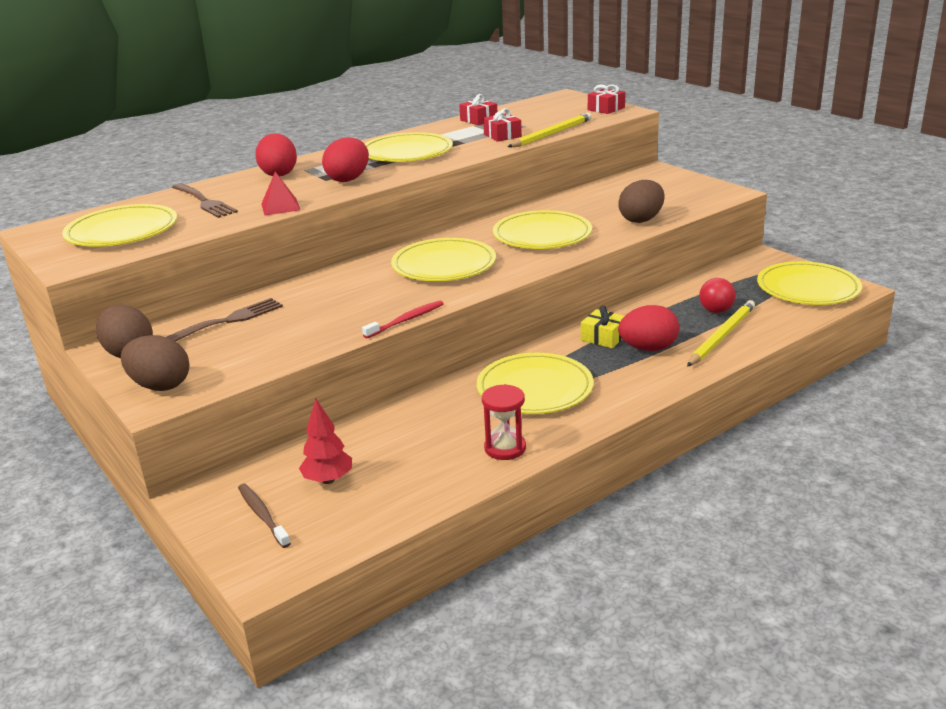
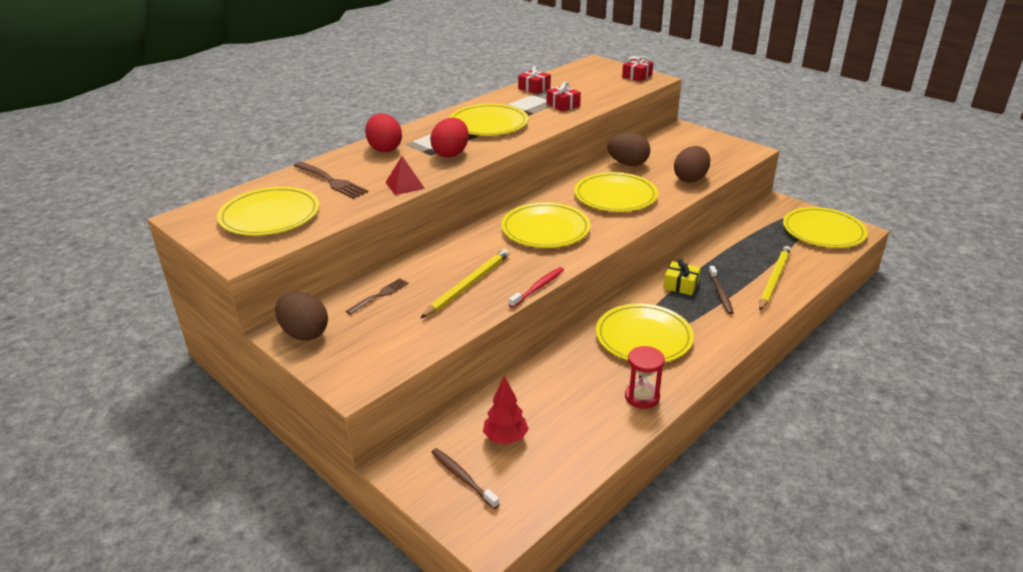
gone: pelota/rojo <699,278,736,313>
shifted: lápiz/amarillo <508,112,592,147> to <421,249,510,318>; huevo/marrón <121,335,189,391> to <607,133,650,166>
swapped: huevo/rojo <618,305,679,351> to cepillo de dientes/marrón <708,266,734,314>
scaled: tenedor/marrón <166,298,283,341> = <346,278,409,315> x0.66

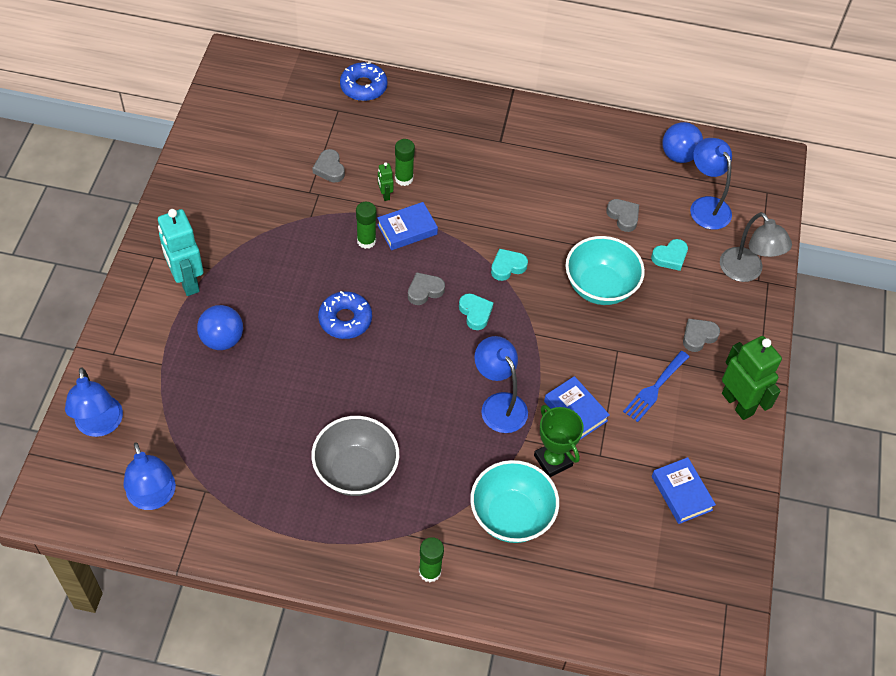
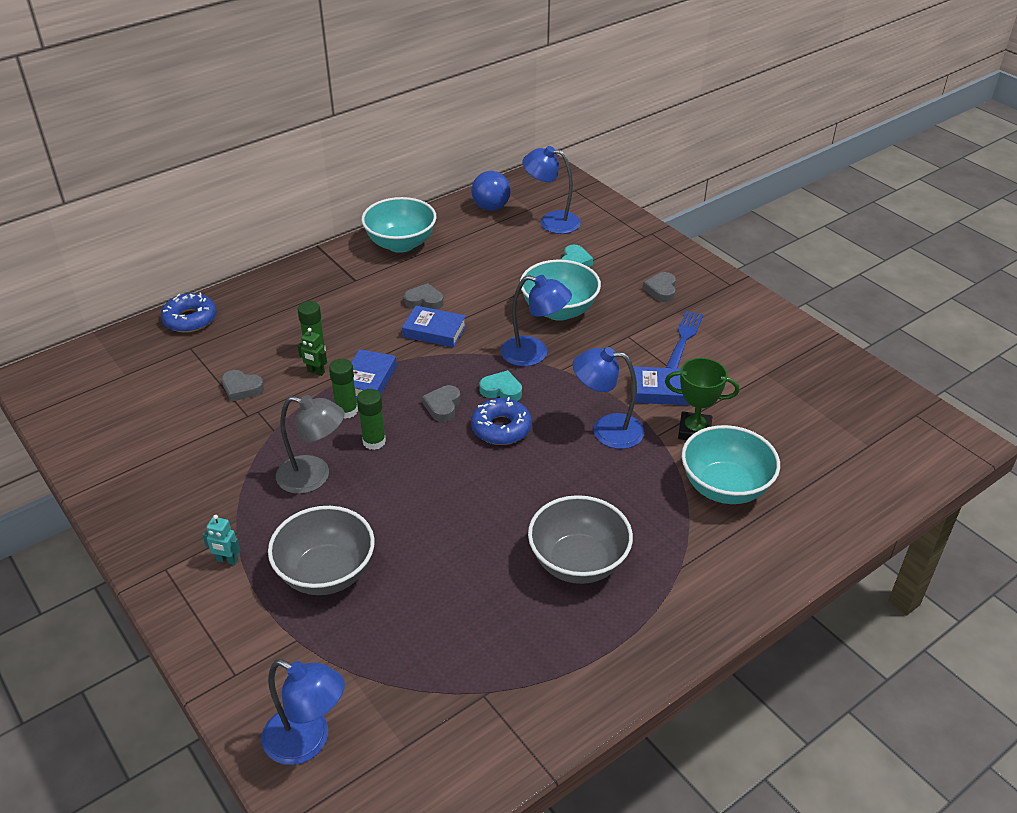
gone: corazón/turquesa <491,248,528,281>; robot/verde <722,336,782,420>
new: cuenco/turquesa <361,197,437,253>
shifted: corazón/gris <606,199,639,232> to <404,283,443,310>; lámpara/gris <720,212,792,282> to <276,395,345,494>; rosquilla/azul <318,291,372,339> to <471,397,532,445>; lámpara/azul <123,442,176,510> to <501,275,572,366>; libro/azul <652,457,716,524> to <402,306,466,348>; barra de pegamento/verde <419,537,444,582> to <357,389,386,450>
swapped: pelota/azul <197,305,243,350> to cuenco/gris <268,506,375,595>
rotated: tenedor/azul <623,351,690,422> = <666,311,703,368> 150 degrees counterclockwise
scaled: robot/turquesa <158,209,203,296> = <202,515,241,565> x0.45

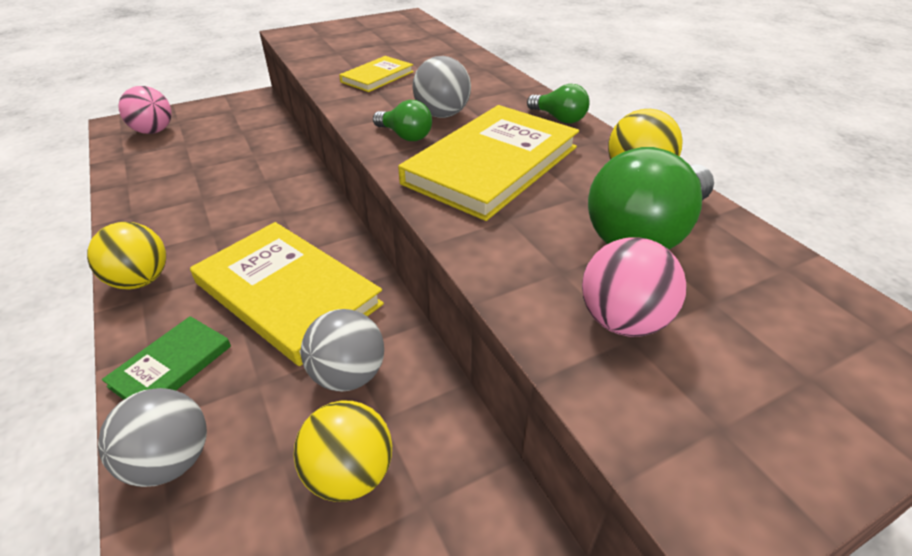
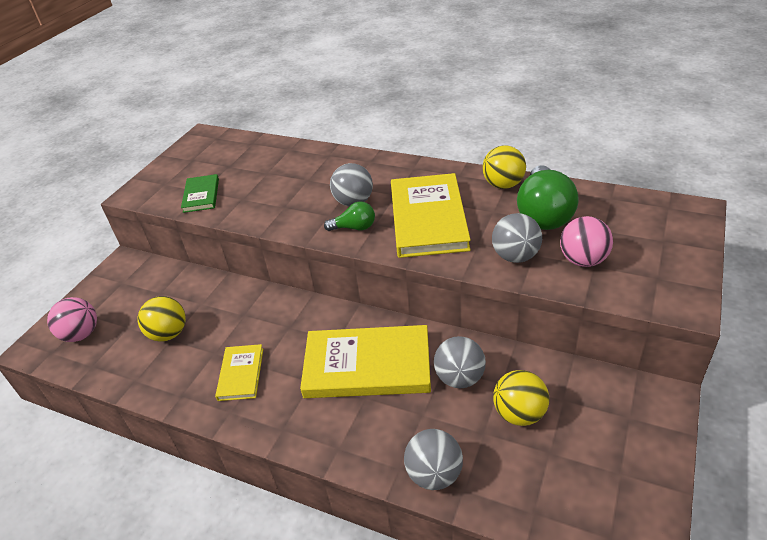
gone: bombilla/verde <527,84,590,123>
new: pelota/gris <492,213,542,263>
shifted: libro/amarillo <339,56,414,92> to <215,344,263,401>; pelota/amarillo <87,222,166,290> to <138,296,186,342>; libro/verde <102,316,231,400> to <181,174,219,213>

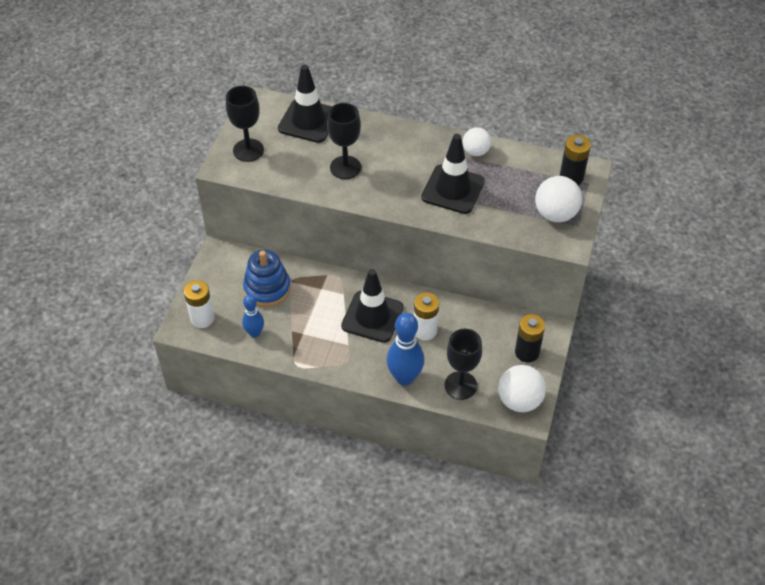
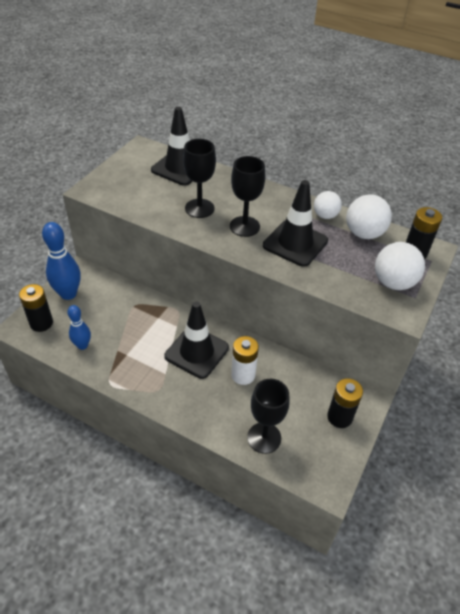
gone: juguete apilable/azul <243,250,291,307>
shifted: copa/negro <226,86,264,162> to <230,156,265,237>; bolo/azul <387,313,424,386> to <42,222,81,300>; pelota/blanco <498,365,546,412> to <346,194,392,239>
repainted: pila/blanco <184,280,214,328> to pila/negro <19,284,53,332>

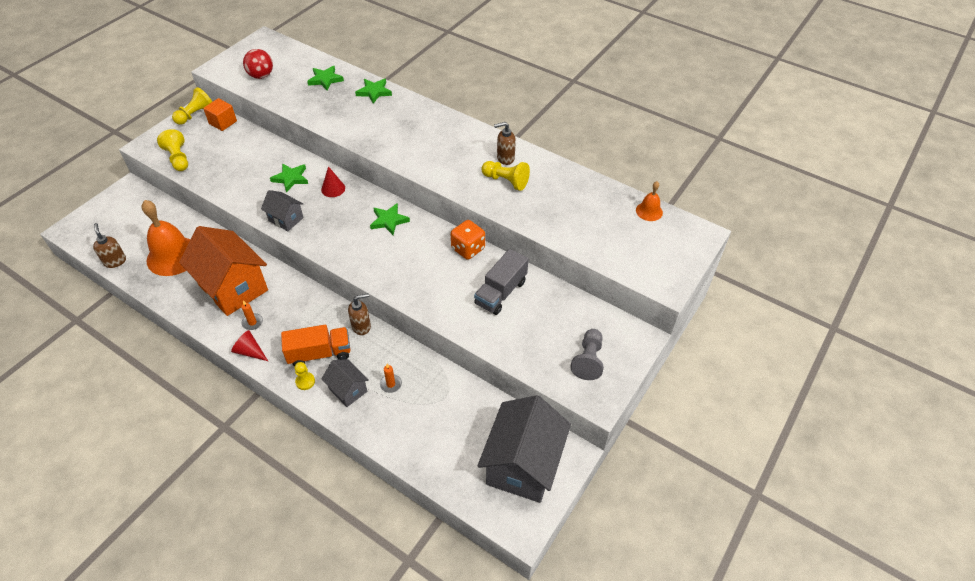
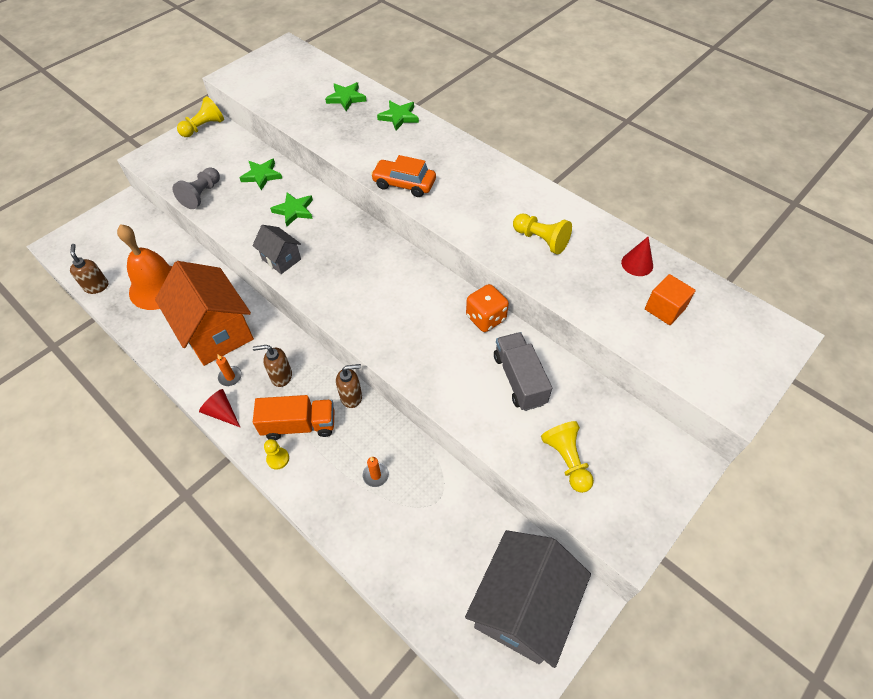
gone: pelota/rojo <243,49,273,79>; campana/naranja <636,182,663,221>; casa/gris <321,359,369,407>
new: coche/naranja <371,155,436,197>
shifted: cubo/naranja <203,98,237,131> to <645,274,696,325>; dispensador de jabón/marrón <494,122,516,165> to <252,345,292,387>; peón/amarillo <157,129,188,171> to <541,421,594,493>; cono/rojo <321,166,345,197> to <621,237,653,276>; estrella/verde <370,203,410,235> to <239,159,283,191>; peón/gris <570,329,604,380> to <172,167,220,209>
rotated: camión/gris <474,249,528,315> = <494,332,552,411> 120 degrees clockwise

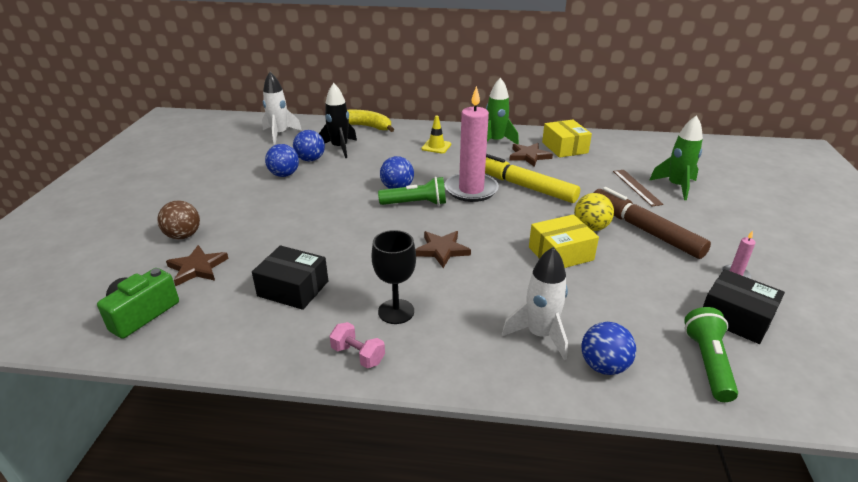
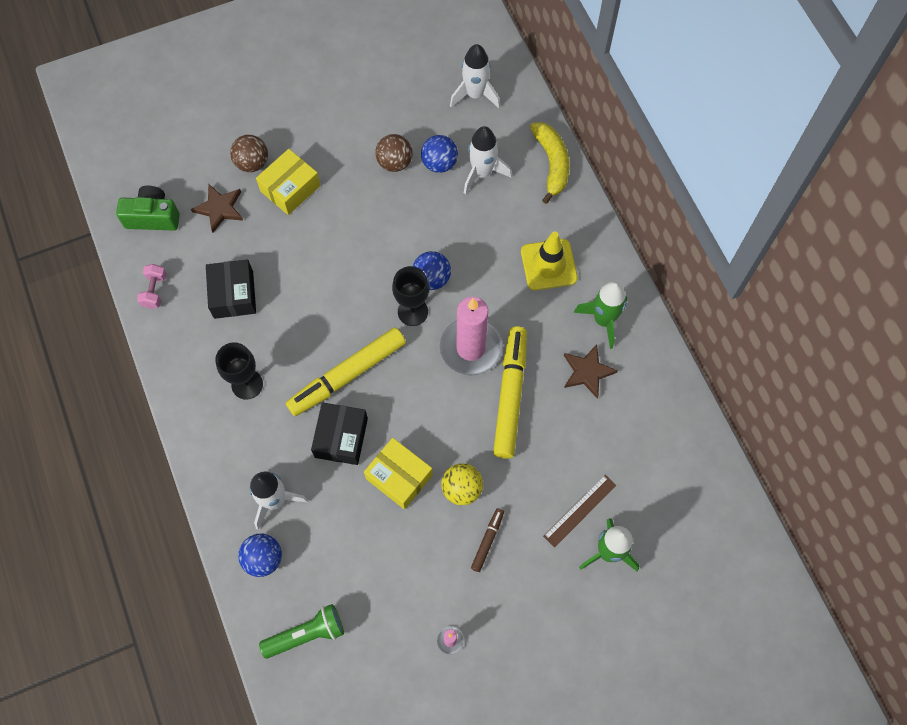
shifted: caja/amarillo <542,120,592,158> to <256,149,320,215>; caja/negro <703,269,785,344> to <311,402,368,465>; mancuerna/rosa <330,322,385,368> to <137,264,167,309>
swapped: lámpara de mano/verde <378,177,446,205> to copa/negro <392,266,429,326>; estrella/marrón <415,231,471,268> to rotulador/amarillo <286,327,406,416>
repainted: cohete/negro <319,83,357,158> to cohete/blanco <464,126,511,194>; pelota/azul <265,144,299,177> to pelota/marrón <375,134,413,172>
scaled: cono de tráfico/amarillo <421,115,451,154> = <521,231,578,291> x1.57; rotulador/marrón <594,187,711,259> = <471,508,504,572> x0.47

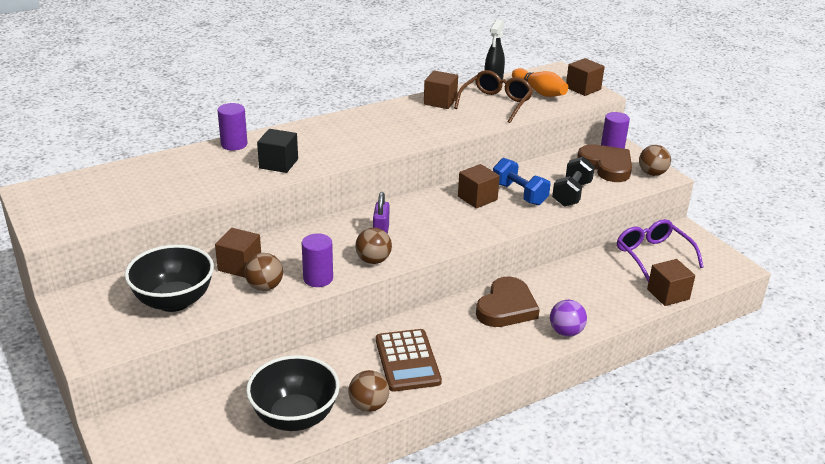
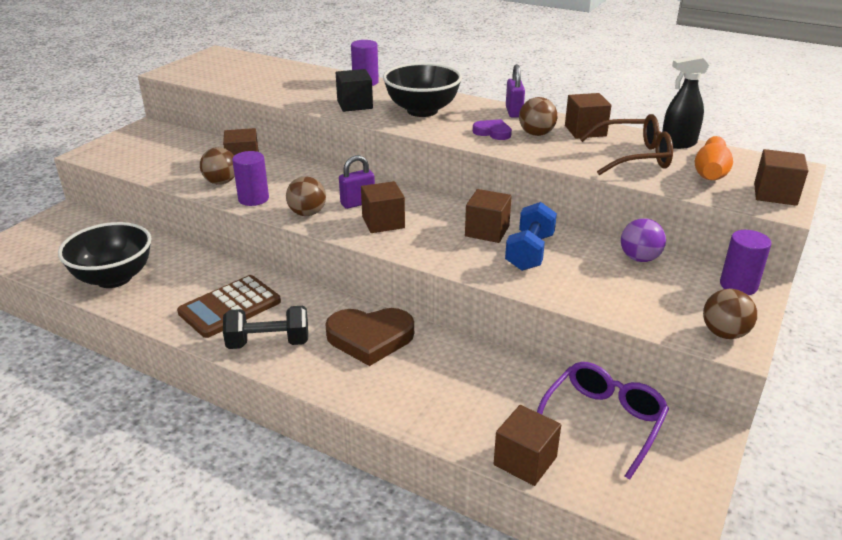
gone: corazón/marrón <577,144,632,182>
new: candado/morado <506,64,525,118>; corazón/morado <473,119,512,140>; cubo/marrón <361,181,405,233>
shifted: mancuerna/negro <552,157,595,206> to <223,306,308,349>; cuenco/negro <125,245,214,312> to <383,63,462,117>; pelota/morado <550,300,587,337> to <621,218,666,262>; pelota/marrón <348,370,389,412> to <519,97,557,136>

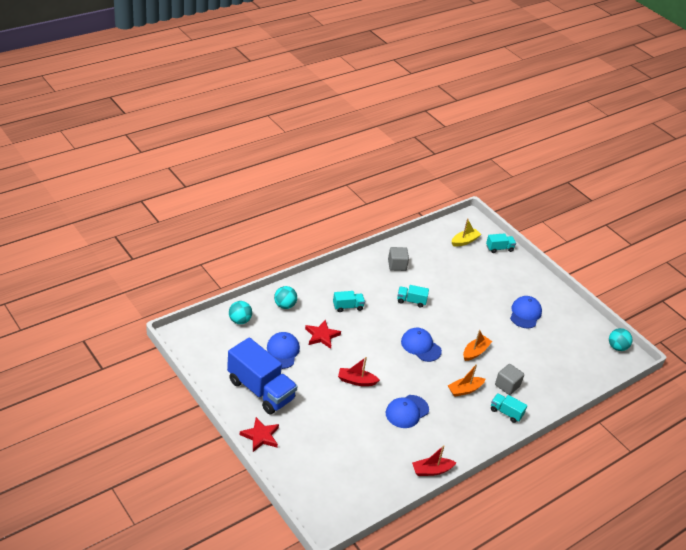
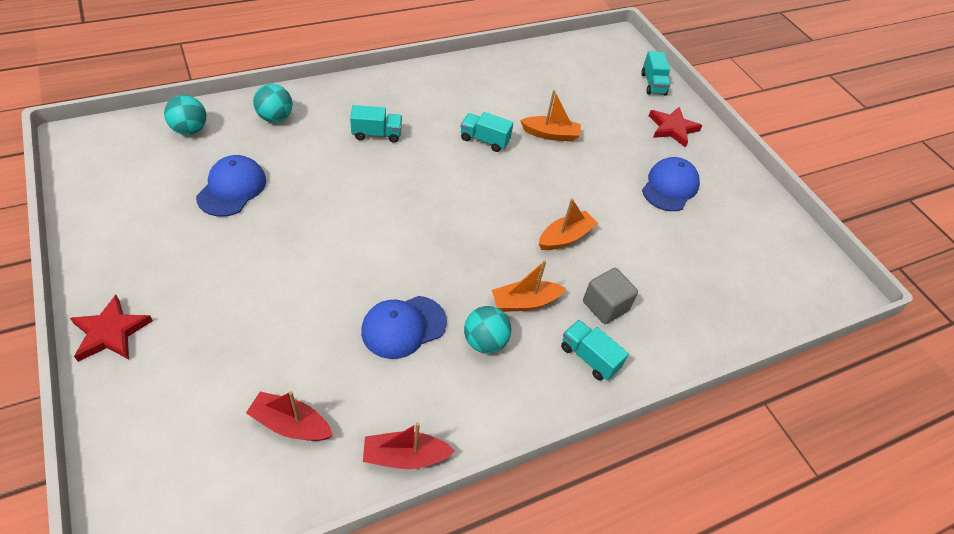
gone: barco/amarillo <452,218,481,247>; cubo/gris <388,247,409,271>; gorra/azul <401,328,442,362>; camión/azul <227,337,298,414>
new: barco/naranja <520,90,581,142>
shifted: estrella/rojo <305,320,341,349> to <649,107,702,148>; pelota/turquesa <609,328,632,351> to <464,306,511,353>; barco/rojo <338,357,380,386> to <246,391,333,441>
rotated: camión/turquesa <486,234,516,253> = <641,51,671,96> 90 degrees clockwise

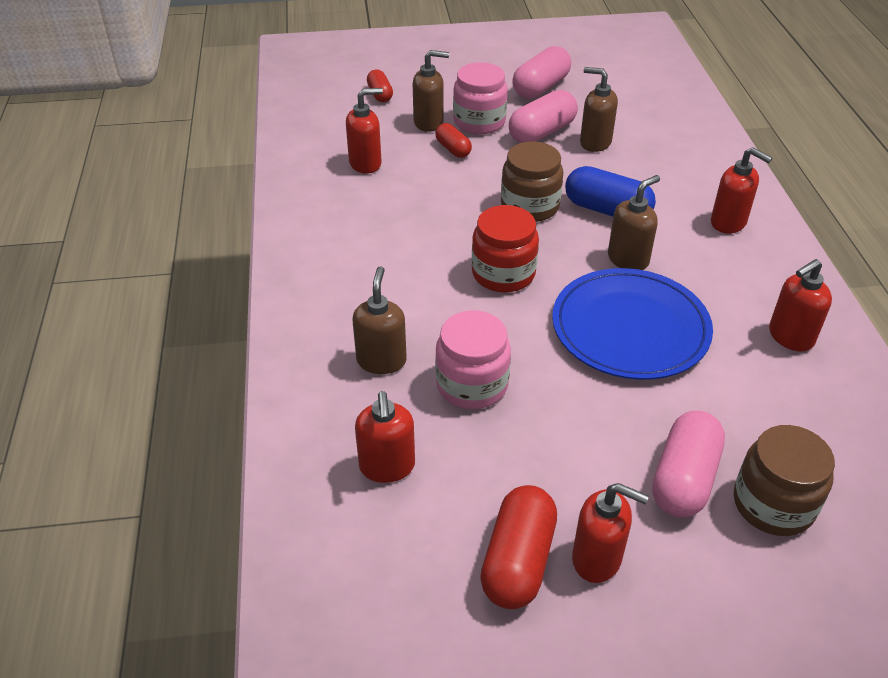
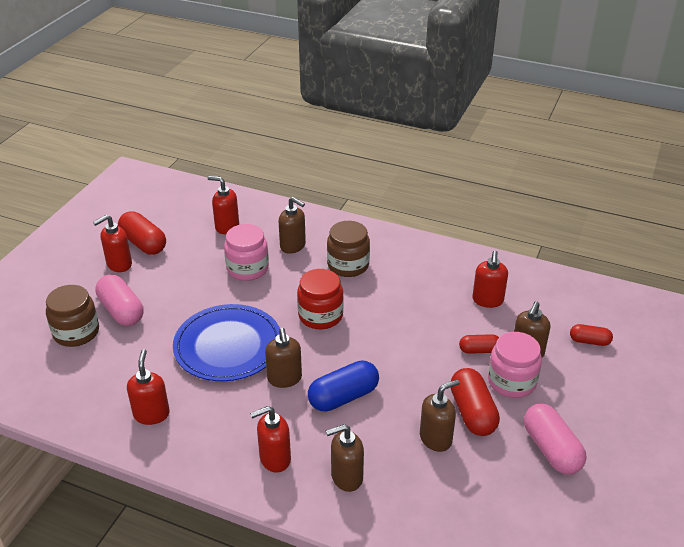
new: dispensador de jabón/marrón <326,424,364,492>
shifted: tarro/marrón <501,141,563,222> to <327,221,370,277>
repainted: cápsula/rosa <509,90,578,143> to cápsula/rojo <451,368,500,436>

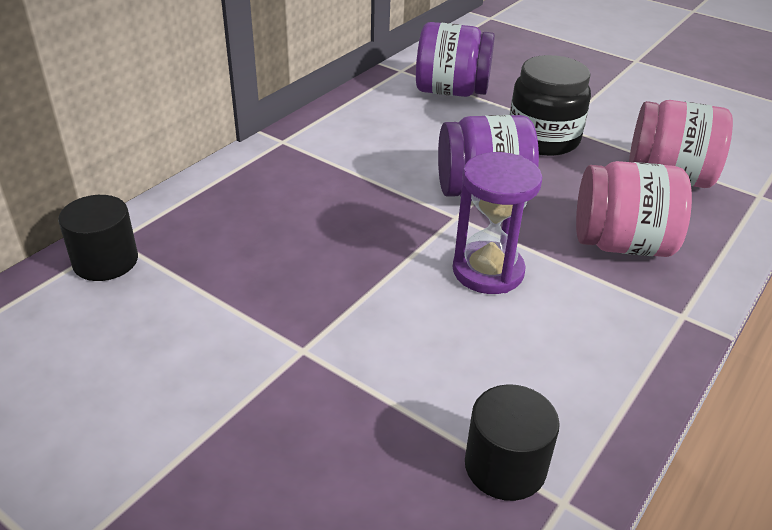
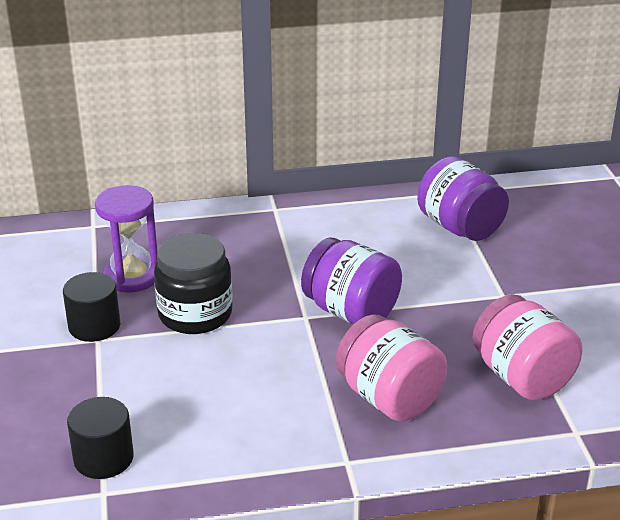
shifted: tarro/negro <510,55,591,156> to <154,233,233,334>; reloj de arena/morado <453,152,542,294> to <95,185,157,293>; cilindro/negro <58,195,138,281> to <63,272,120,342>

